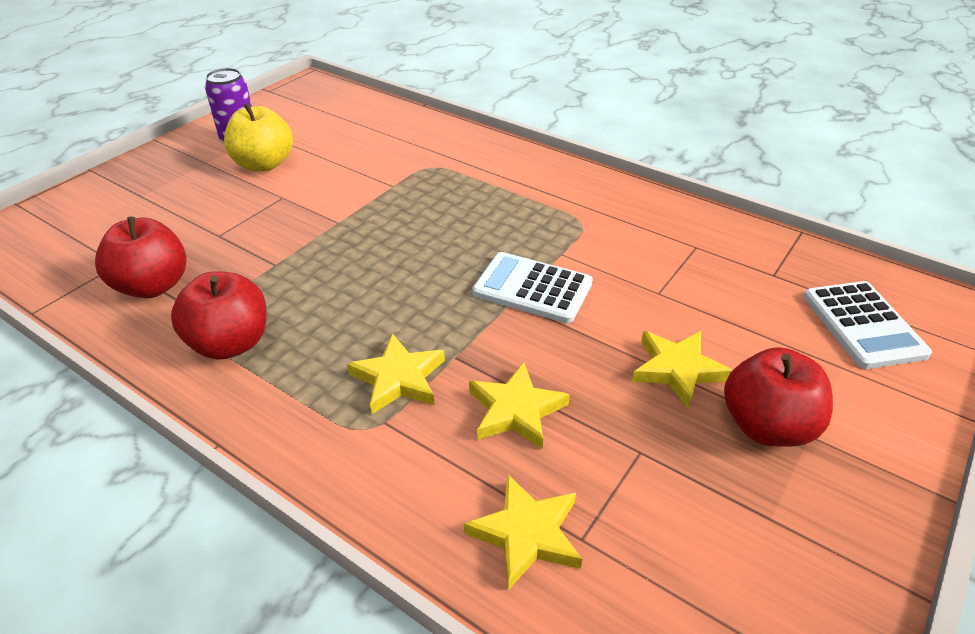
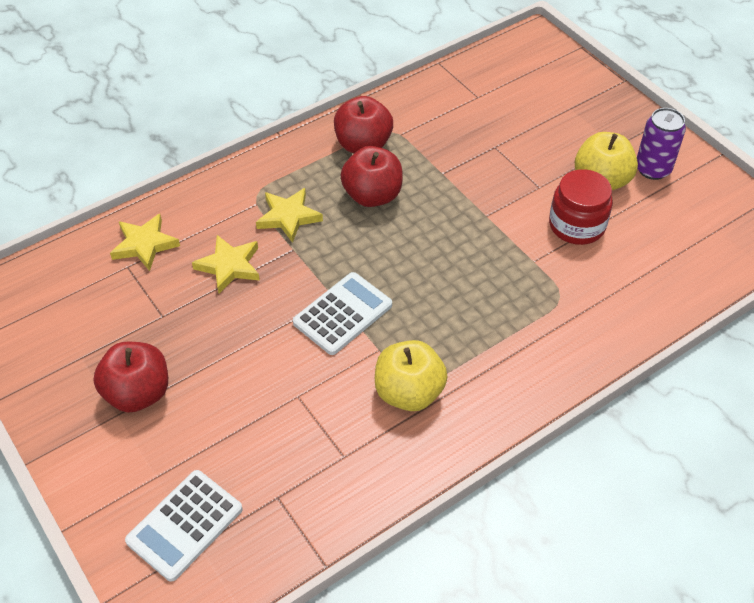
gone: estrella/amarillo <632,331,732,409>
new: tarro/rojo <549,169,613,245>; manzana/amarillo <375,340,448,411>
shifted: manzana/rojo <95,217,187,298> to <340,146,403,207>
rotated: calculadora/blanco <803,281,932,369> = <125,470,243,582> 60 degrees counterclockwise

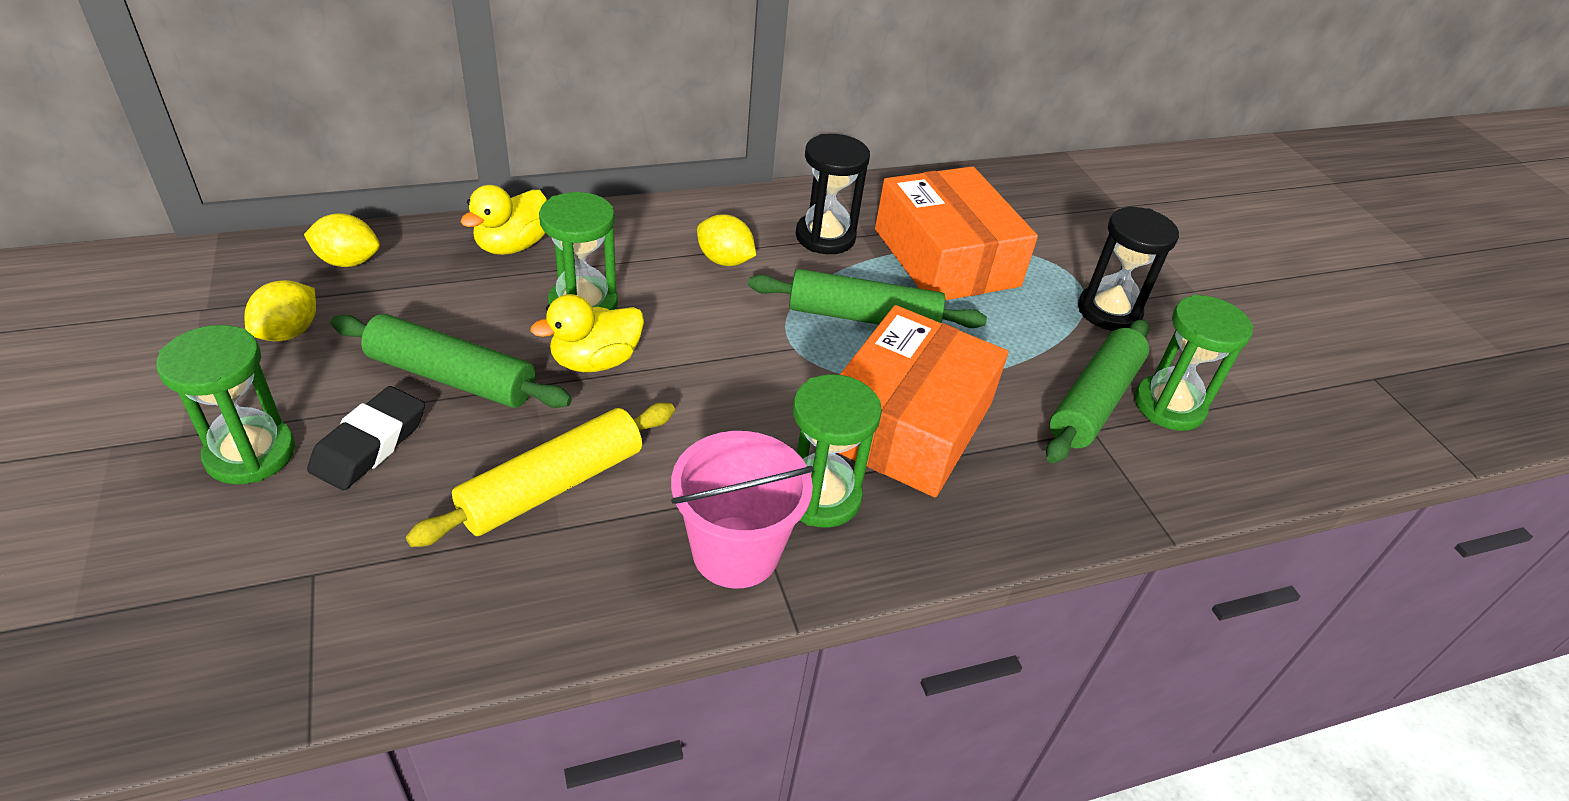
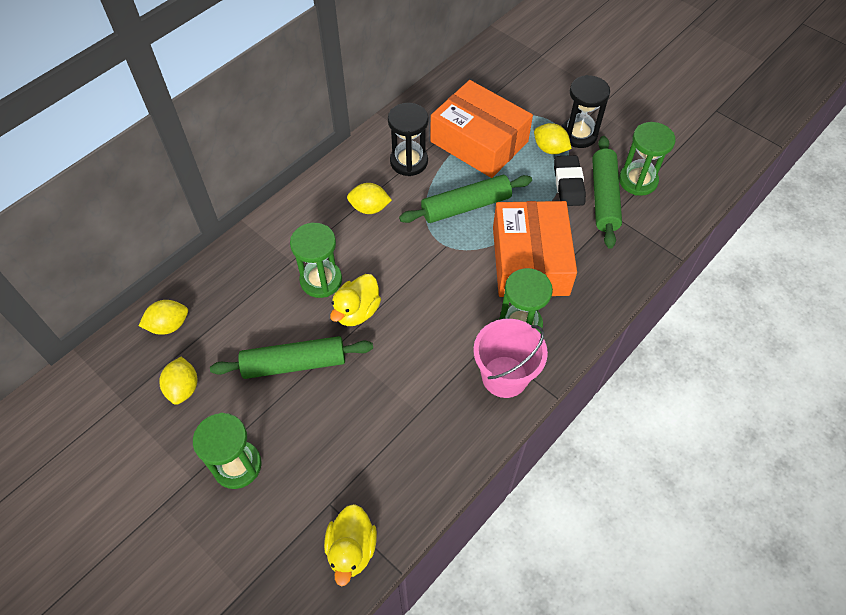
gone: rodillo/amarillo <406,403,675,547>
new: limón/amarillo <534,123,572,154>
shifted: pato/amarillo <460,185,547,255> to <324,504,377,587>; goma de borrar/negro <307,386,425,490> to <554,155,586,206>

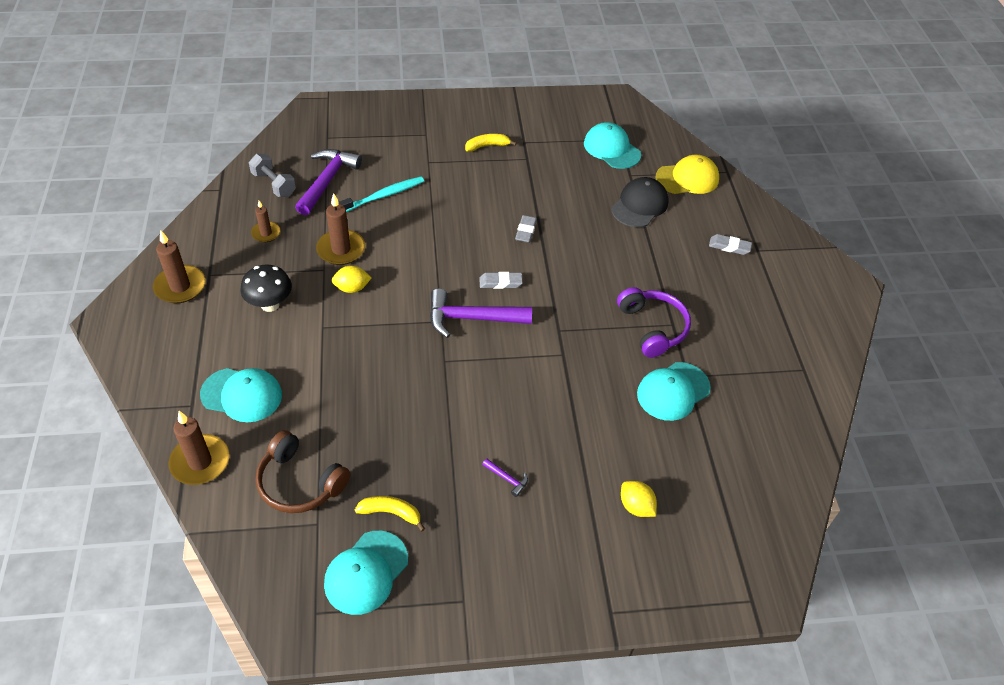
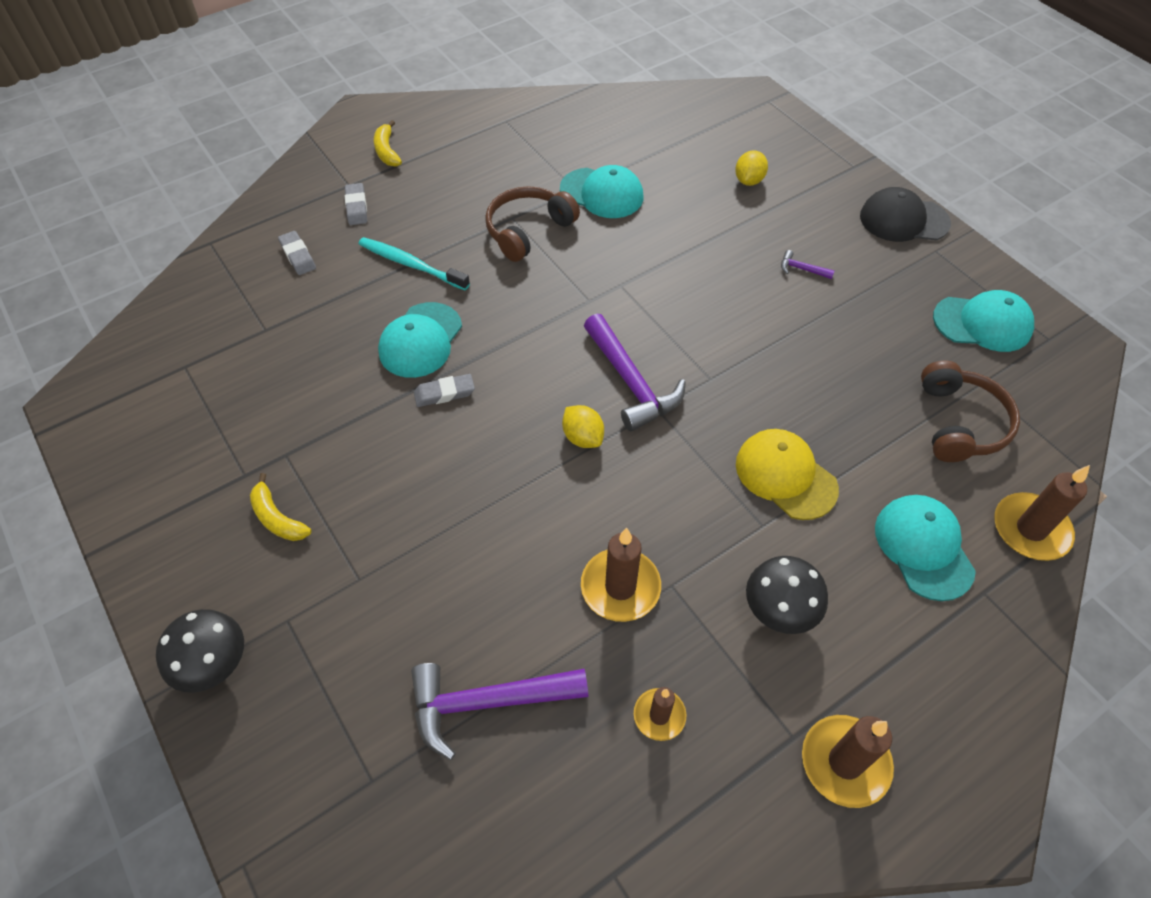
gone: mancuerna/gris <249,154,296,197>
new: seta/negro <156,609,244,693>
shifted: gorra/turquesa <584,122,641,169> to <378,302,462,378>; gorra/amarillo <655,155,719,194> to <736,429,839,520>; cepillo de dientes/turquesa <339,177,424,212> to <358,237,470,290>; gorra/negro <611,177,669,227> to <860,187,951,242>; limón/amarillo <331,265,371,293> to <562,405,604,448>; goma de borrar/gris <479,272,523,289> to <278,231,316,275>; plátano/amarillo <355,496,425,531> to <374,120,402,167>
repainted: auriculares/morado <617,287,691,358> to auriculares/marrón <485,186,580,262>
rotated: martillo/morado <482,459,528,497> = <781,250,834,279> 75 degrees counterclockwise

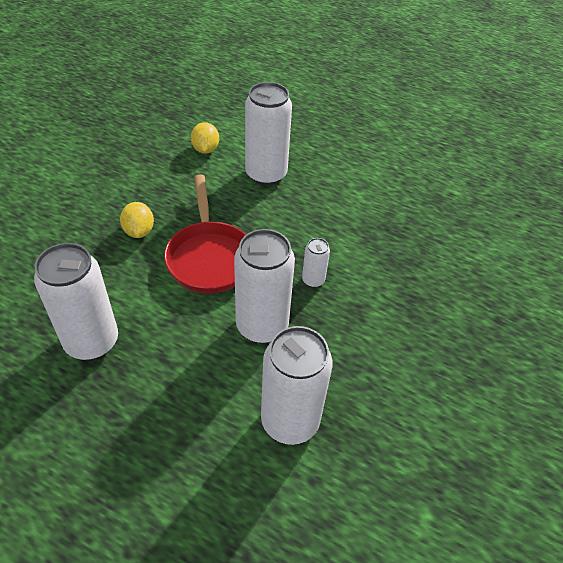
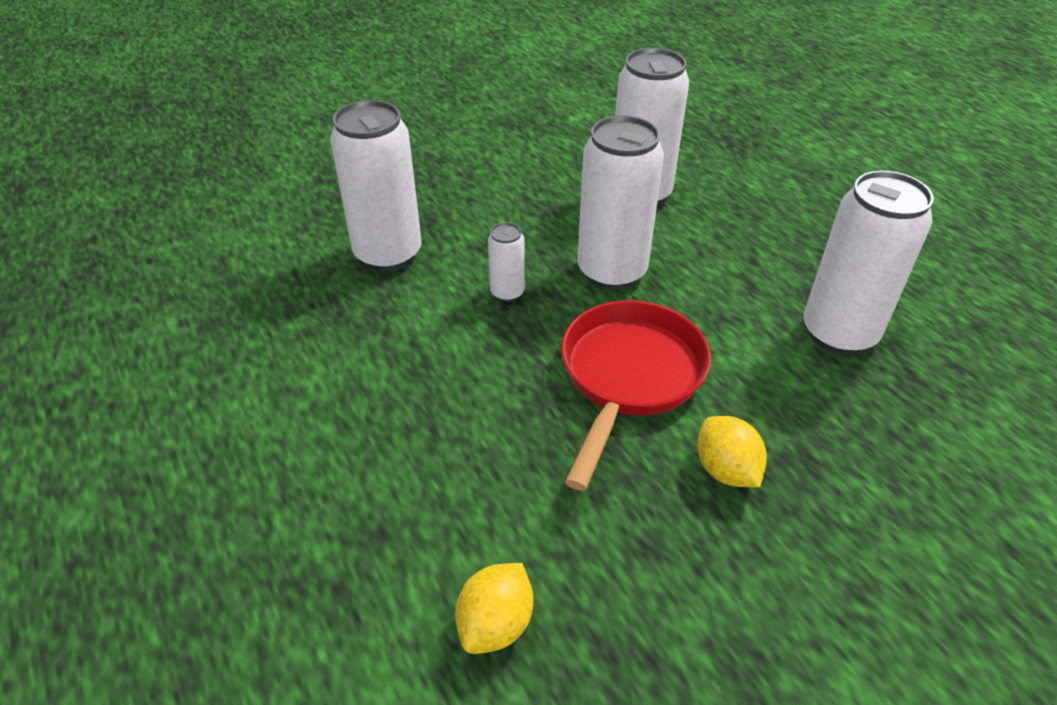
shifted: lata/blanco <245,82,292,186> to <330,100,422,271>
rotated: limón/amarillo <120,202,154,238> = <697,416,767,487> 45 degrees counterclockwise

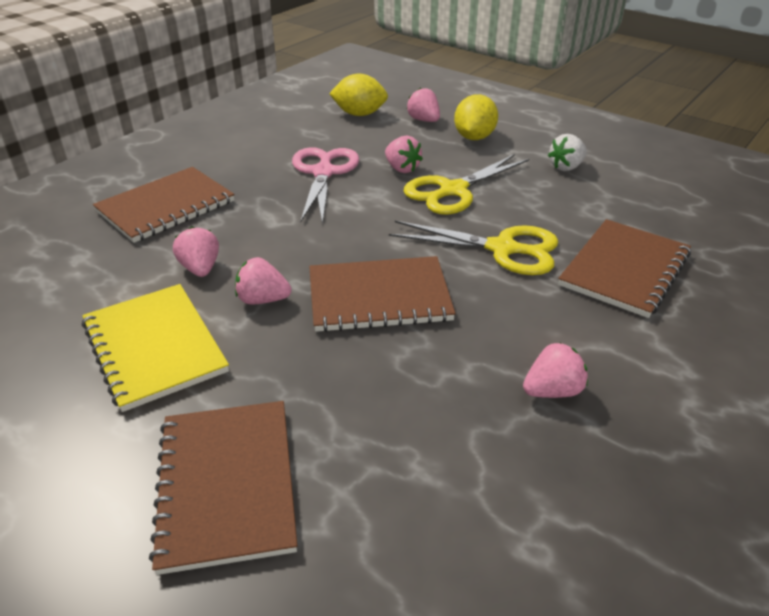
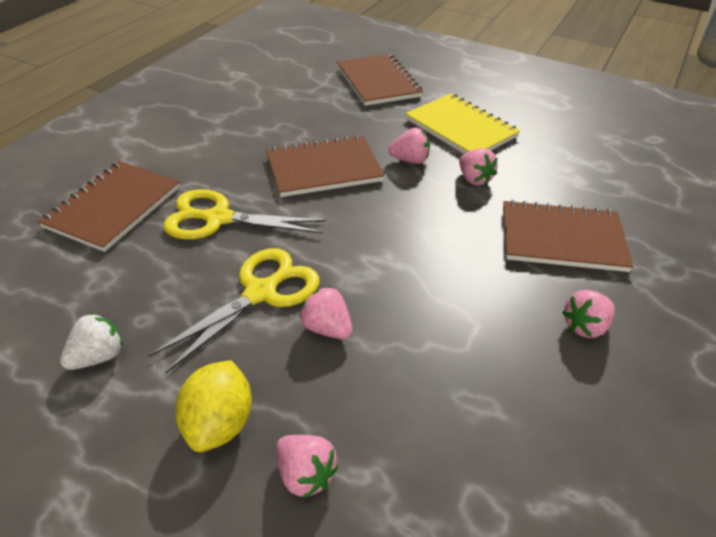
gone: limón/amarillo <329,73,388,116>; tijeras/rosa <292,147,359,225>
shifted: fresa/rosa <523,343,588,398> to <562,290,615,338>
rotated: cuaderno/marrón <93,167,235,243> = <503,200,633,272> 60 degrees clockwise

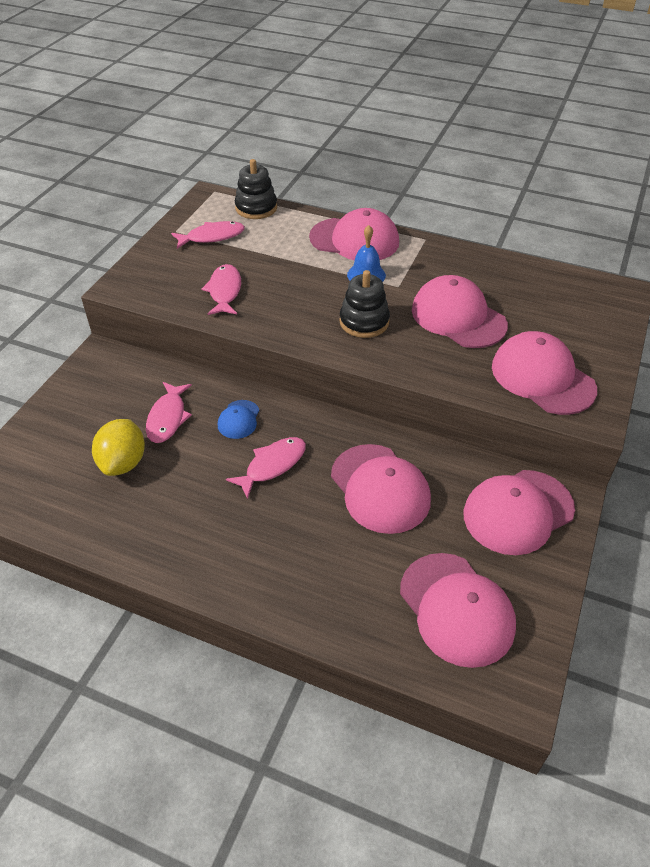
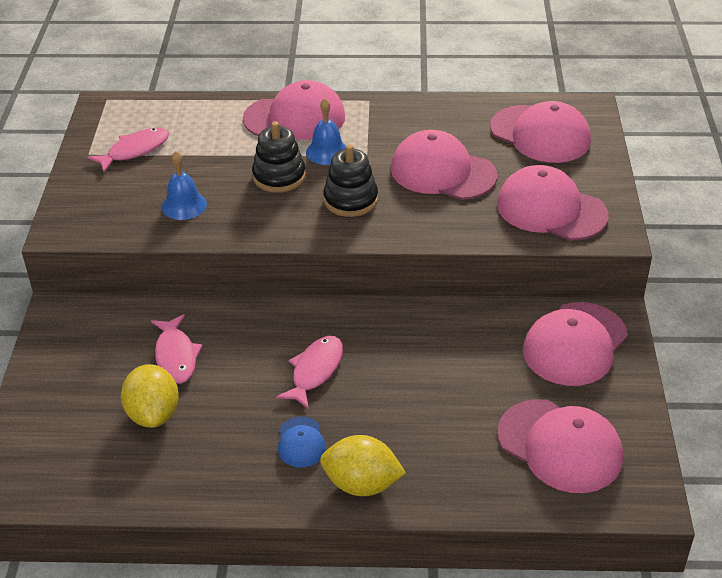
new: limón/amarillo <320,435,406,496>
shifted: juguete apilable/negro <235,159,277,219> to <252,121,306,193>; gorra/azul <218,400,260,439> to <278,417,326,467>; gorra/rosa <331,444,431,534> to <490,101,591,163>
swapped: pez/rosa <201,264,241,315> to campana/azul <162,151,207,220>

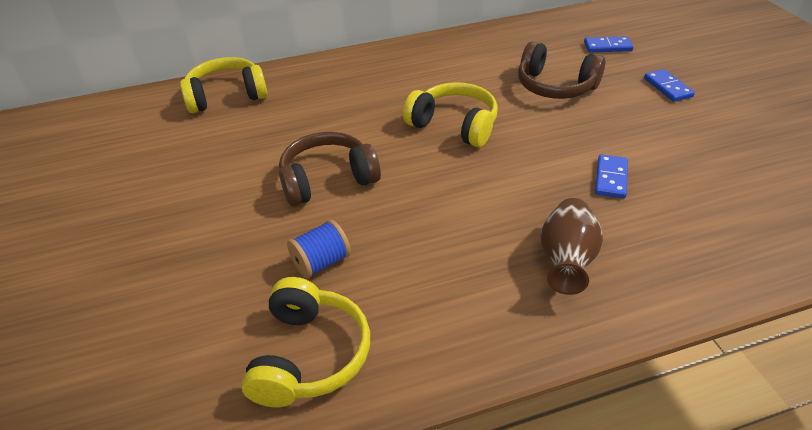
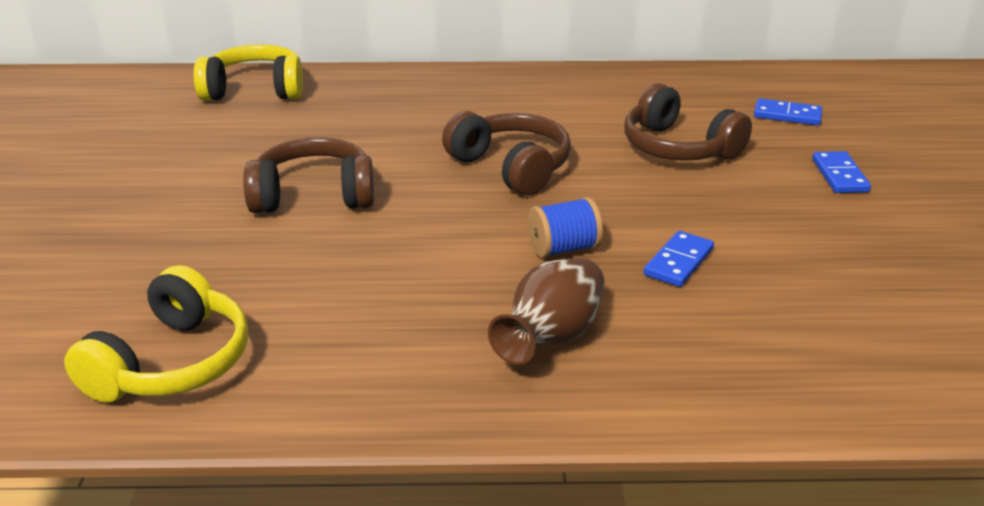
shifted: carrete/azul <287,219,351,278> to <528,197,603,258>
repainted: auriculares/amarillo <403,82,498,147> to auriculares/marrón <442,111,571,195>

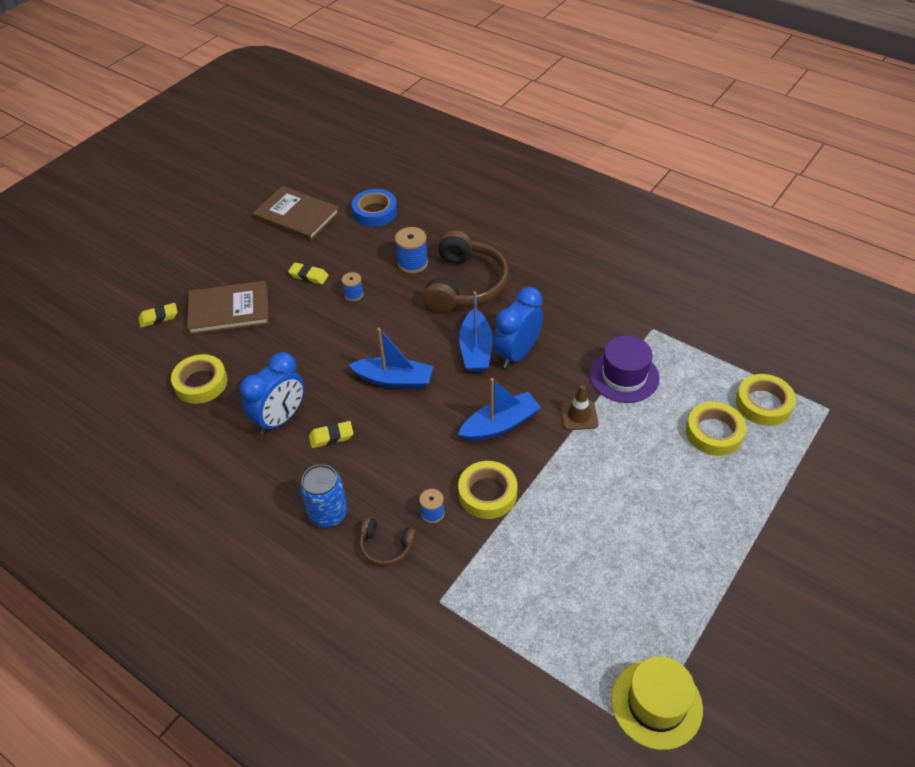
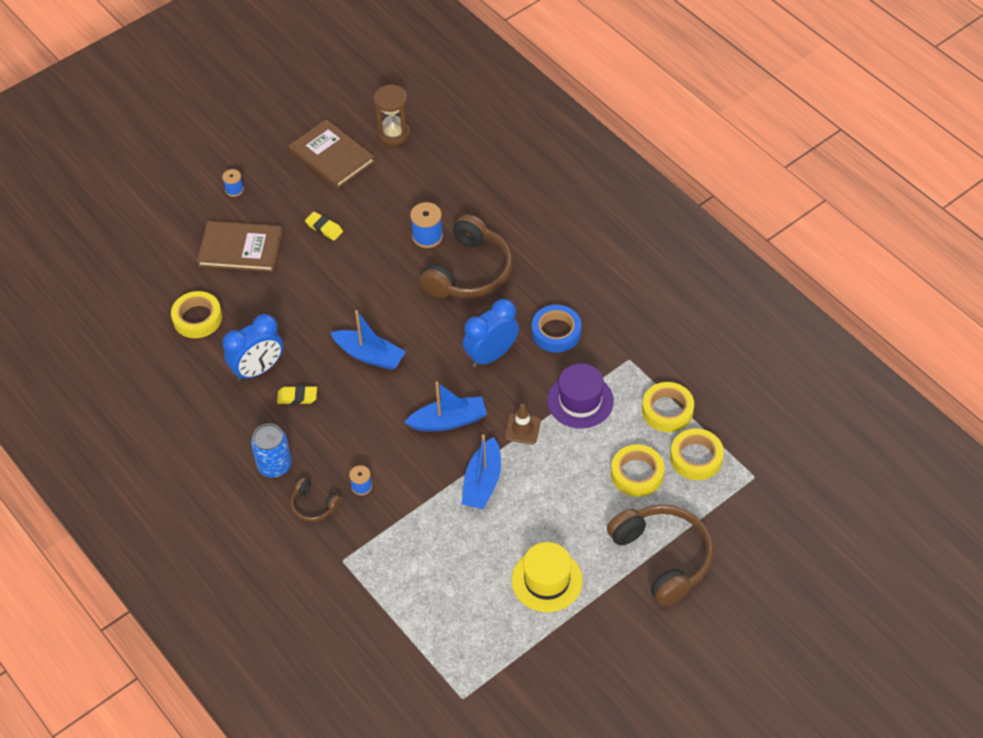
gone: goma de borrar/amarillo <138,303,178,328>
new: reloj de arena/marrón <374,84,410,145>; auriculares/marrón <607,504,713,607>
shifted: cinta adhesiva/azul <352,189,397,227> to <532,305,581,353>; carrete/azul <342,272,364,301> to <222,169,244,197>; barco/azul <459,291,493,372> to <462,434,501,509>; cinta adhesiva/amarillo <458,461,518,519> to <642,382,694,432>; sombrero/amarillo <611,656,703,750> to <511,542,583,612>

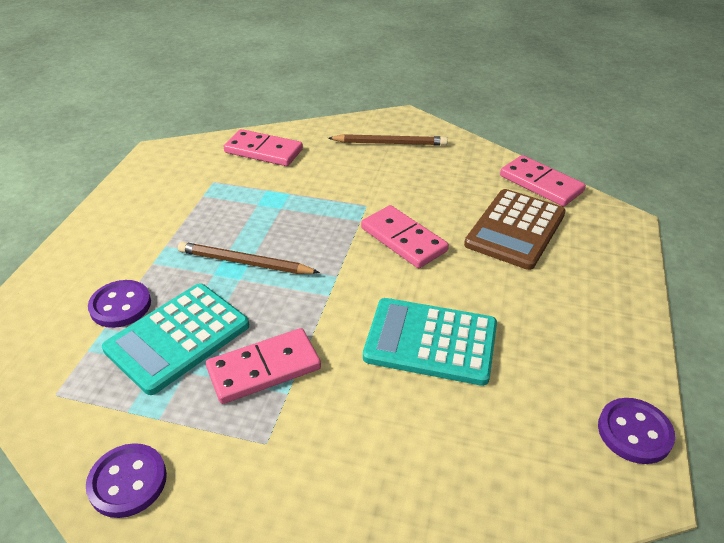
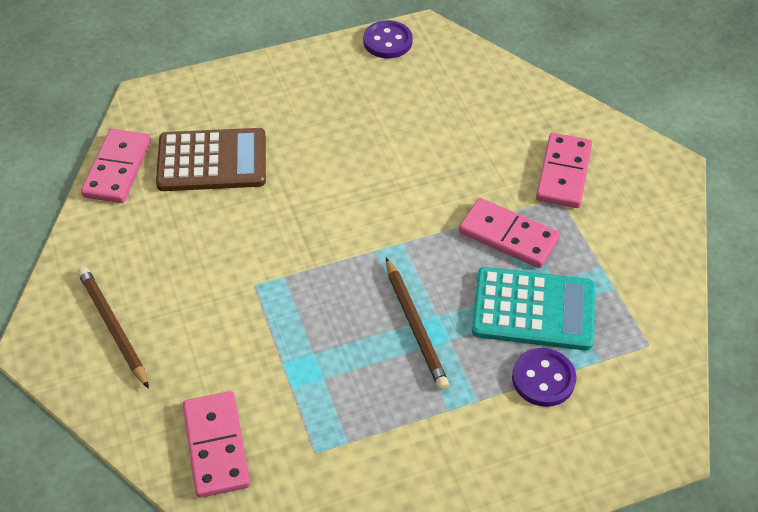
gone: calculadora/turquesa <363,298,497,386>; botón/morado <86,443,167,518>
shifted: ficha de dominó/rosa <361,205,449,268> to <536,133,592,208>

